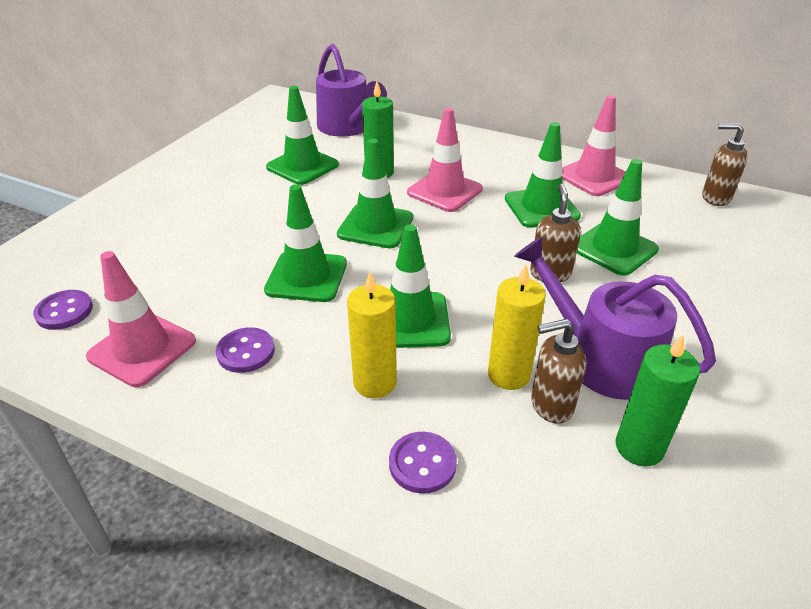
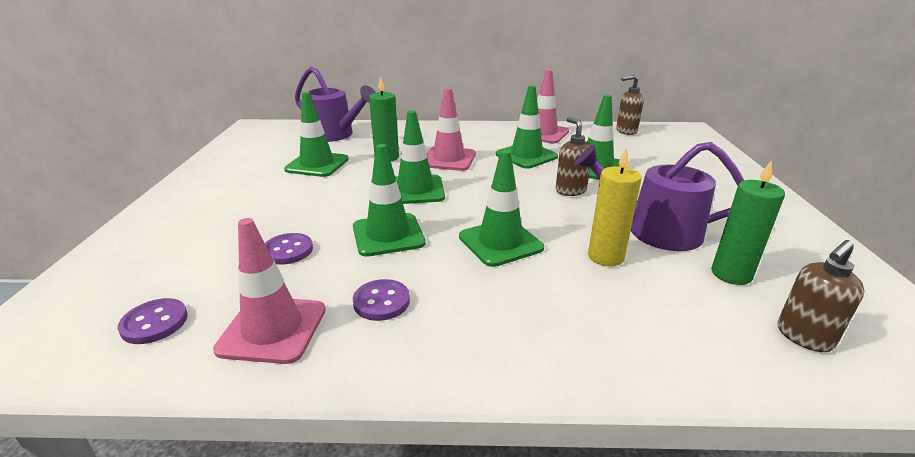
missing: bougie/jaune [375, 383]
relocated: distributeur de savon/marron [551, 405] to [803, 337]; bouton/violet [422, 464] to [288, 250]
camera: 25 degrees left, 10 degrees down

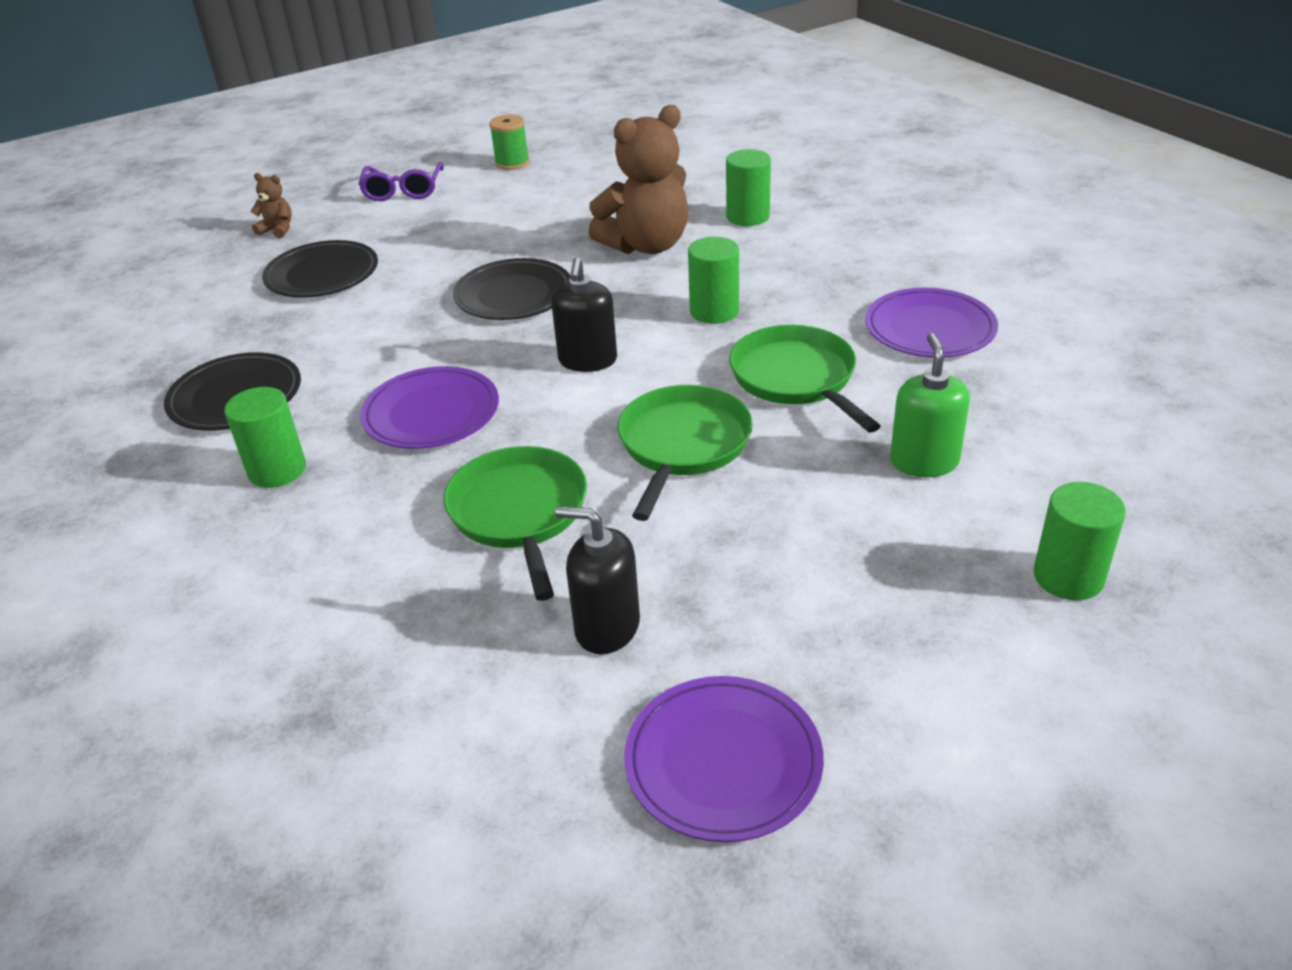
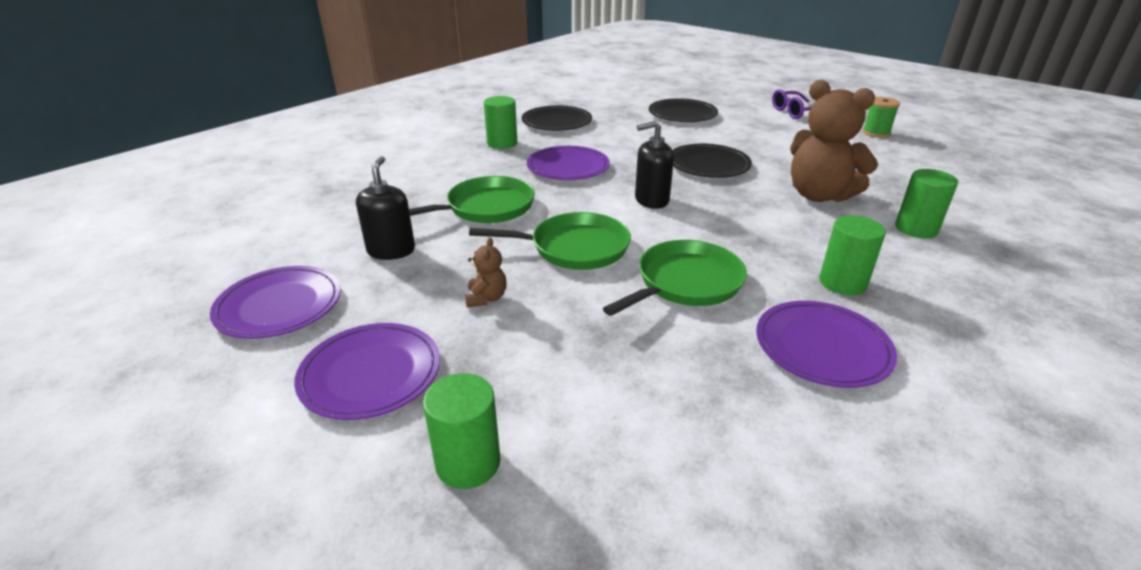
missing: distributeur de savon/vert [924, 461]
appeared: assiette/violet [370, 374]
relocated: ours en peluche/marron [277, 230] to [486, 298]; cylindre/vert [714, 311] to [842, 283]
camera: 70 degrees right, 5 degrees down

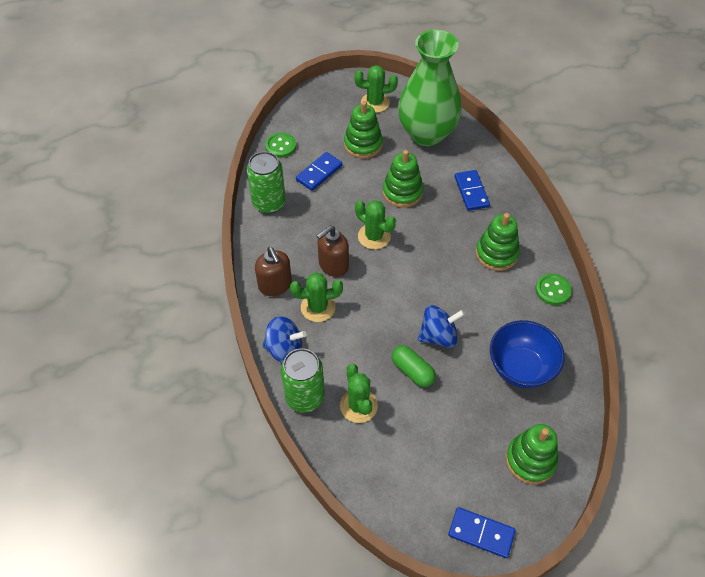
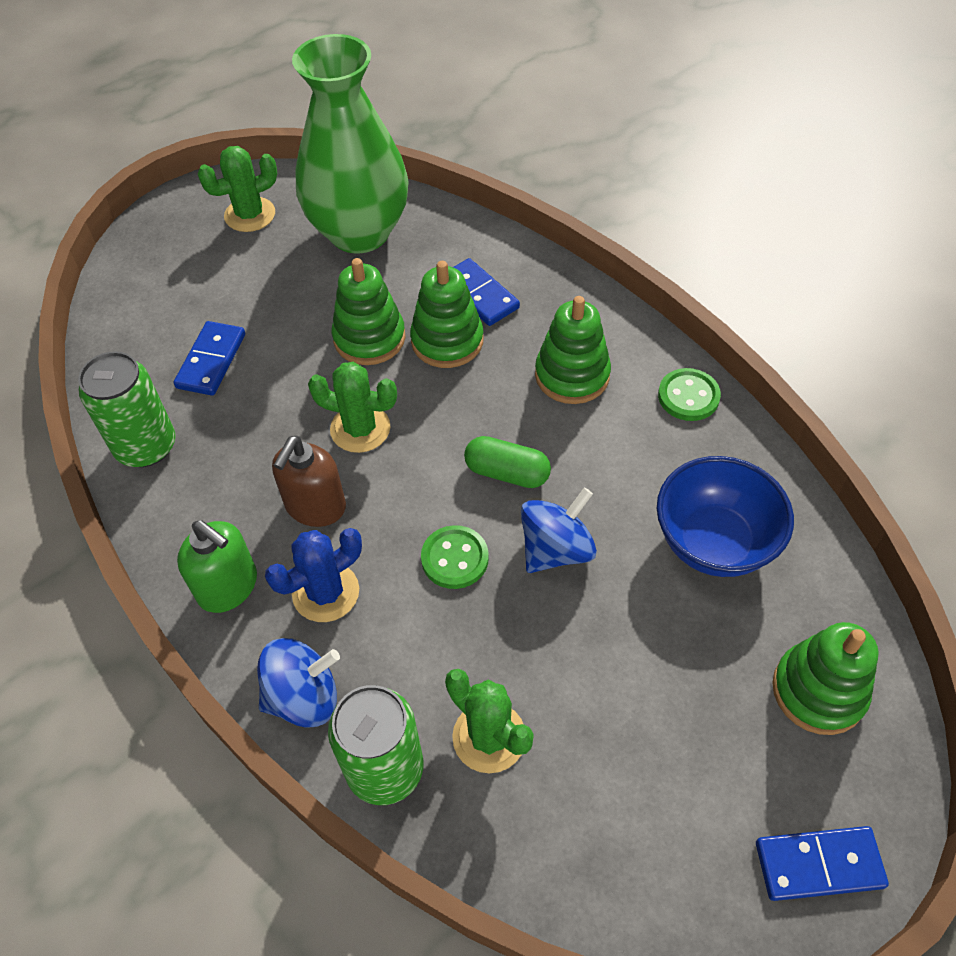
relocated: jouet à empiler/vert [363, 144] to [447, 341]; bouton/vert [280, 146] to [455, 558]; gélule/vert [412, 371] to [507, 472]
colour: distributeur de savon/marron [275, 285] to distributeur de savon/vert [228, 587]; cactus/vert [318, 307] to cactus/bleu [326, 592]
camera: 25 degrees left, 0 degrees up

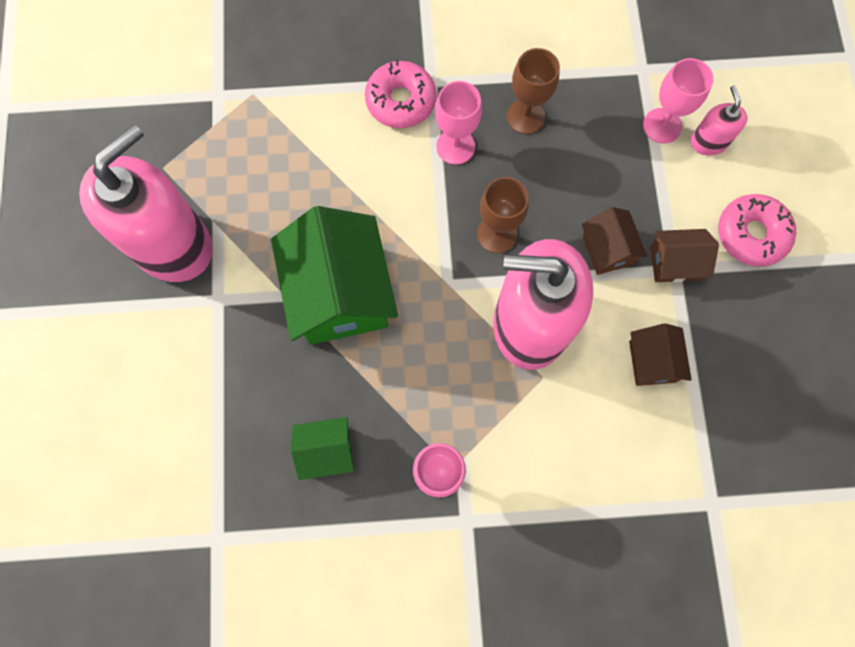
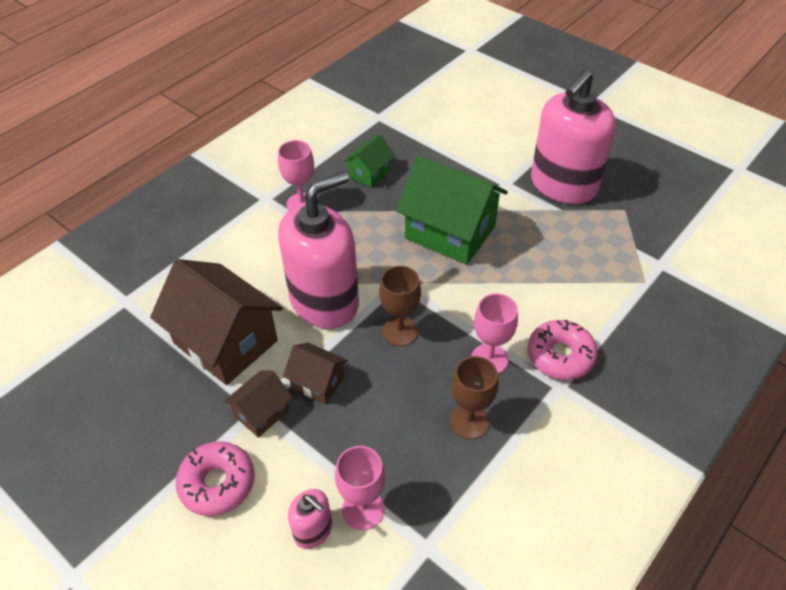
spun: distributeur de savon/rose [172, 245] = [563, 185] 45 degrees clockwise
size: maison/marron [652, 361] = [225, 342] x2.00
camera: 135 degrees right, 25 degrees down

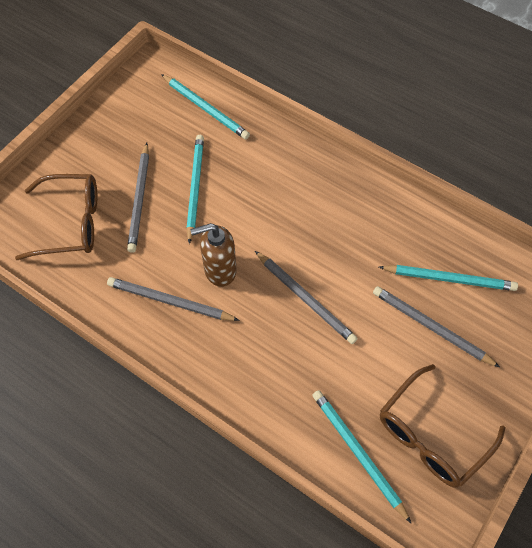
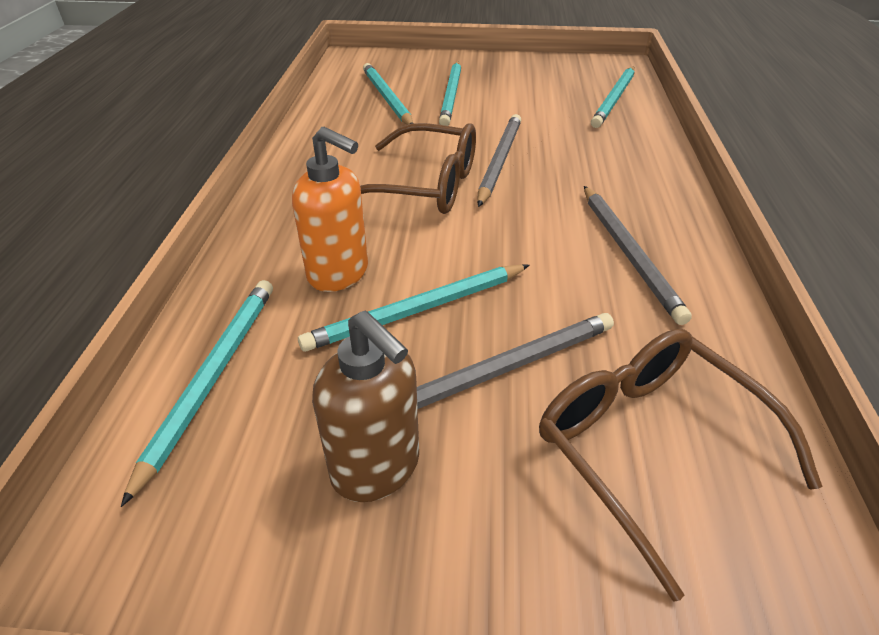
appeared: distributeur de savon/orange [339, 273]
relocated: distributeur de savon/marron [219, 270] to [376, 468]; lunettes/marron [431, 435] to [425, 186]
colour: crayon/gris [431, 327] to crayon/turquoise [451, 96]
camera: 120 degrees left, 20 degrees down

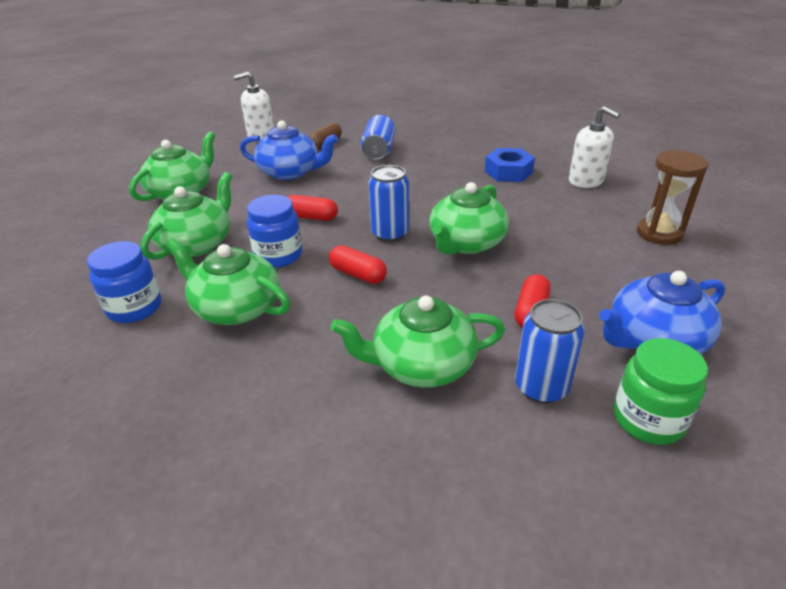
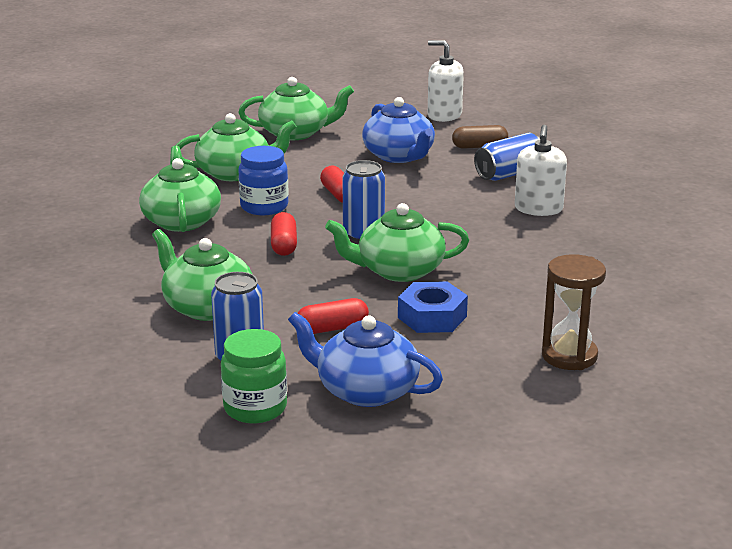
missing: bocal/bleu [135, 308]
relocated: distributeur de savon/blanc [586, 180] to [538, 209]; écrou/bleu [508, 172] to [432, 317]
camera: 50 degrees right, 10 degrees down

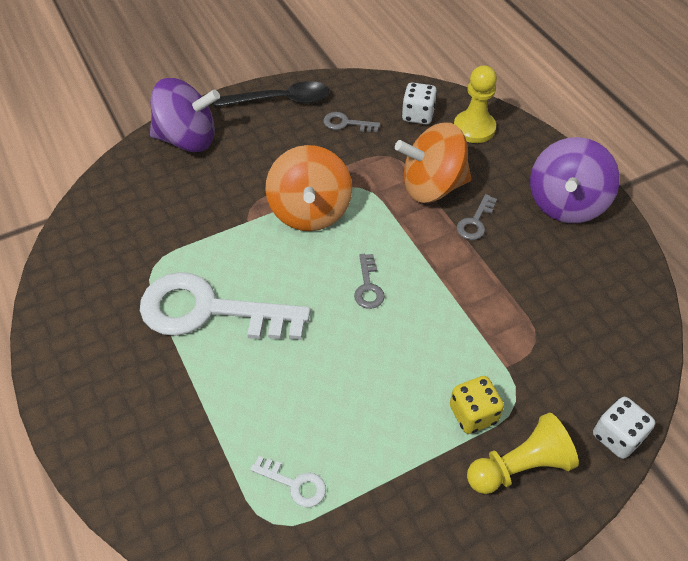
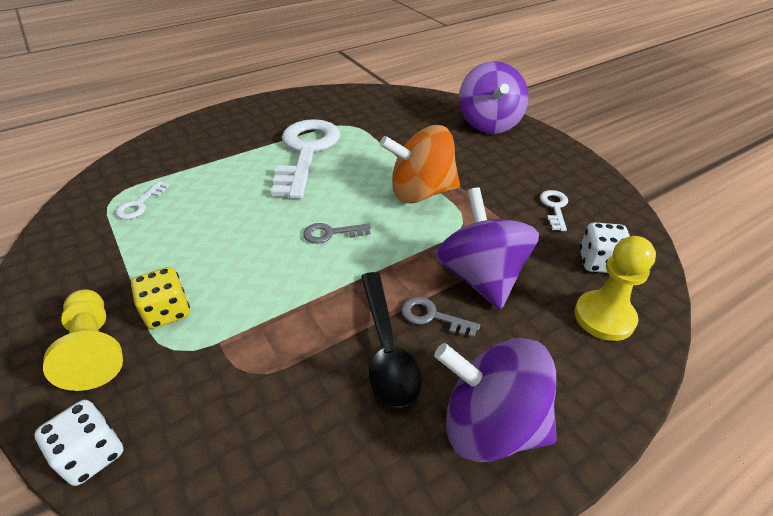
relocated: cuillère/noir [281, 100] to [386, 348]
colour: clé/gris [346, 123] to clé/blanc [554, 207]; toupie/orange [432, 186] to toupie/violet [481, 277]
camera: 85 degrees right, 10 degrees down

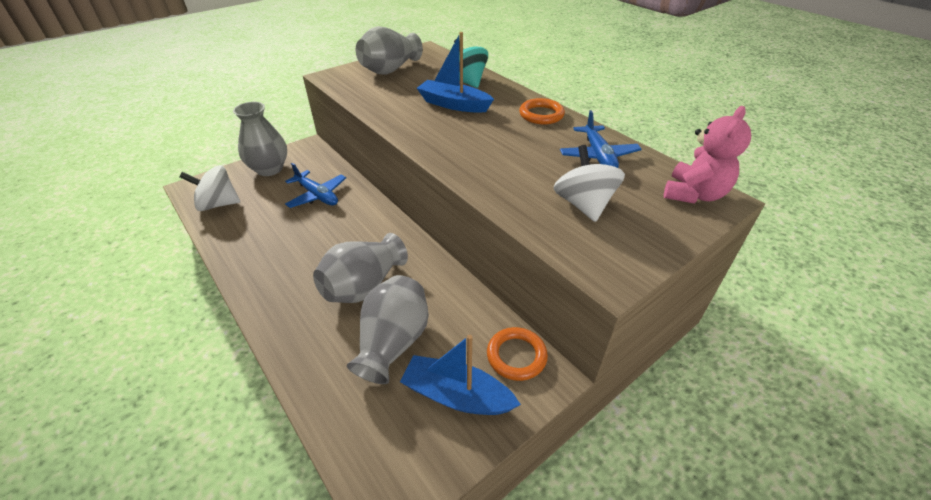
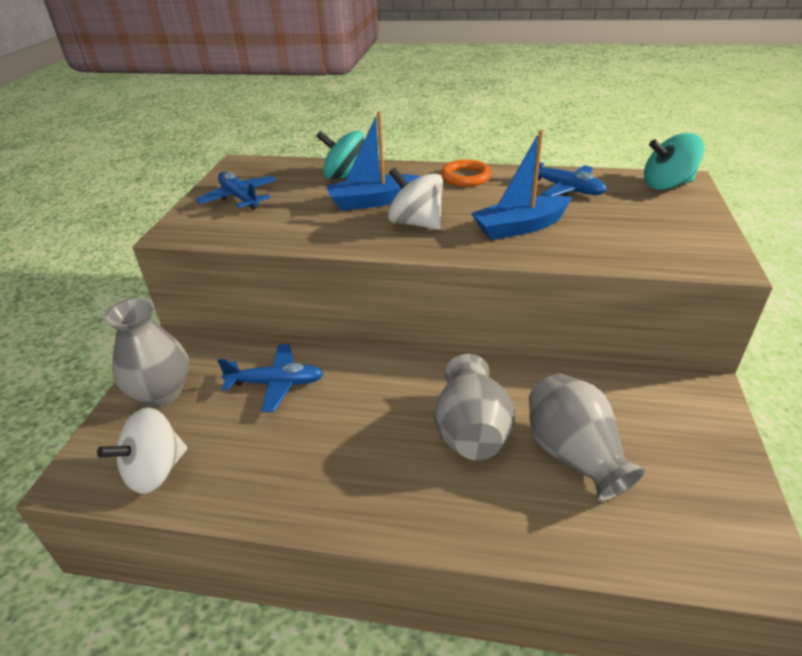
missing: anneau/orange [516, 356]
relocated: toupie/blanc [583, 205] to [416, 223]; bateau/bleu [457, 395] to [520, 227]
exchanged: vase/gris [390, 70] to avion/bleu [239, 198]; ours en peluche/rose [693, 194] to toupie/turquoise [667, 185]
camera: 40 degrees left, 5 degrees down

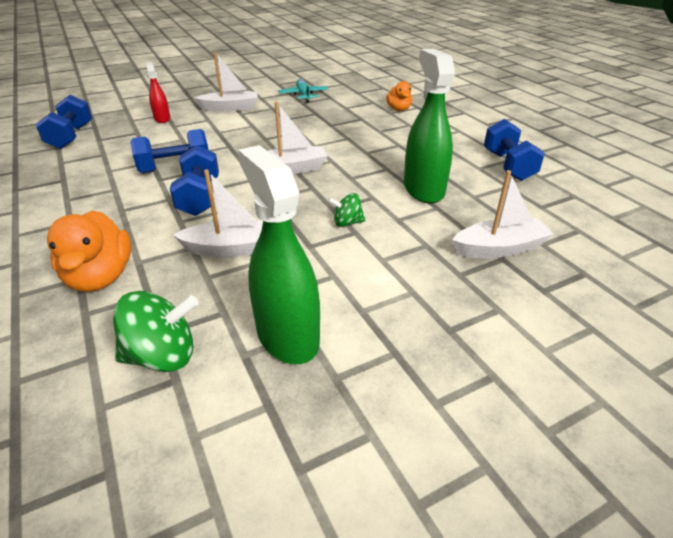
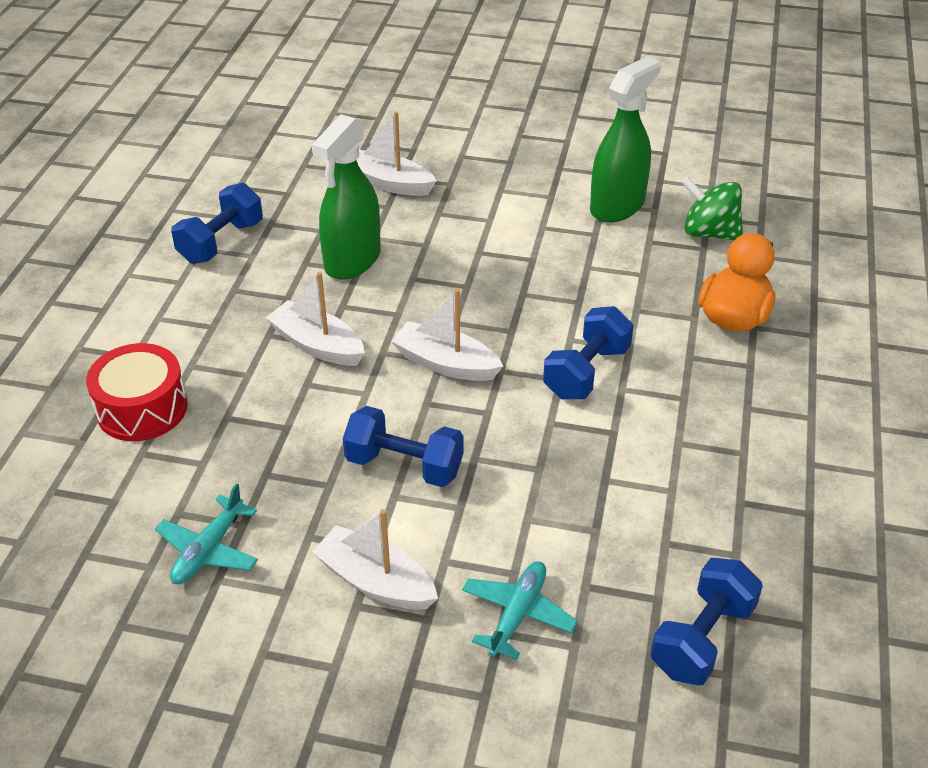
missing: toupie/vert [347, 223]
relocated: haltère/bleu [175, 168] to [404, 466]; bateau/blanc [232, 248] to [317, 345]
exchanged: vaporisateur/rouge [162, 119] to avion/turquoise [518, 614]; canard/orange [399, 109] to tambour/rouge [142, 408]
spun: vaporisateur/vert [287, 336] = [617, 206] 150 degrees counterclockwise
camera: 140 degrees left, 5 degrees up

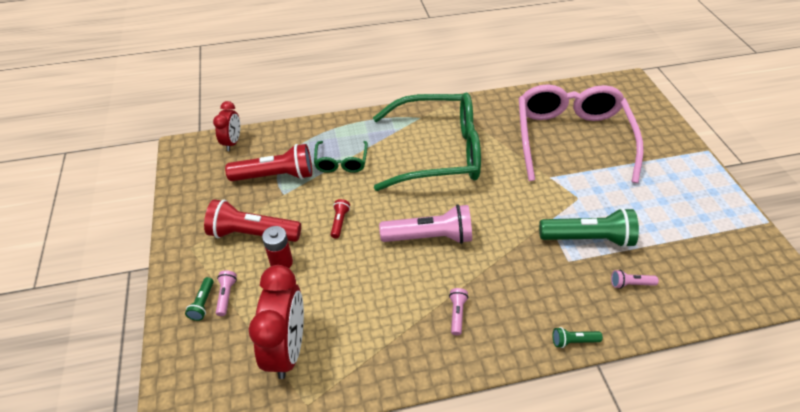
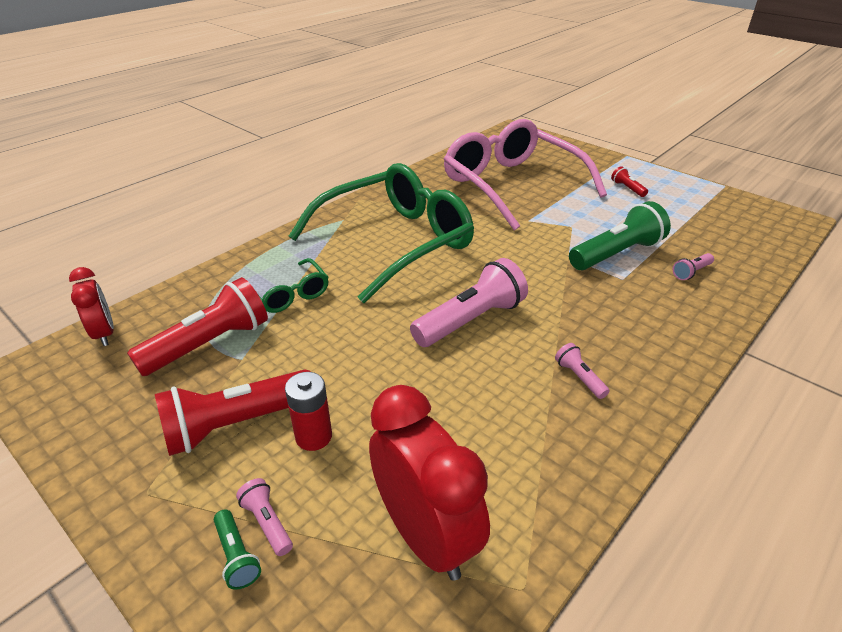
missing: lampe de poche/vert [573, 341]
relocated: lampe de poche/rouge [339, 222] to [627, 188]
camera: 35 degrees left, 10 degrees down

